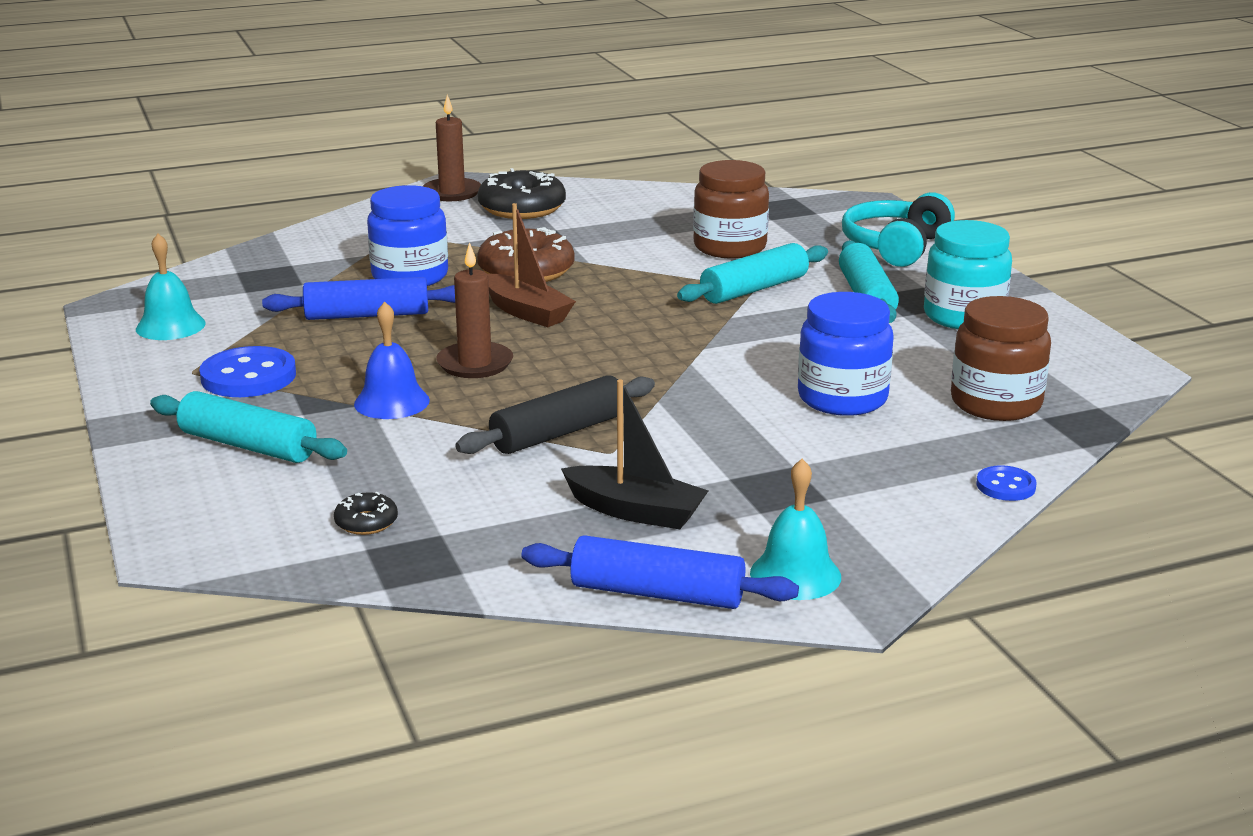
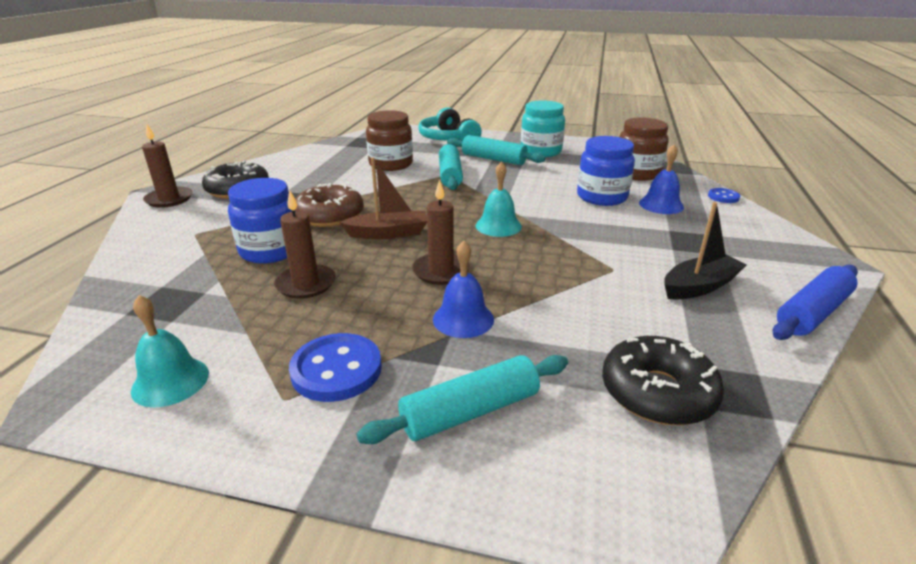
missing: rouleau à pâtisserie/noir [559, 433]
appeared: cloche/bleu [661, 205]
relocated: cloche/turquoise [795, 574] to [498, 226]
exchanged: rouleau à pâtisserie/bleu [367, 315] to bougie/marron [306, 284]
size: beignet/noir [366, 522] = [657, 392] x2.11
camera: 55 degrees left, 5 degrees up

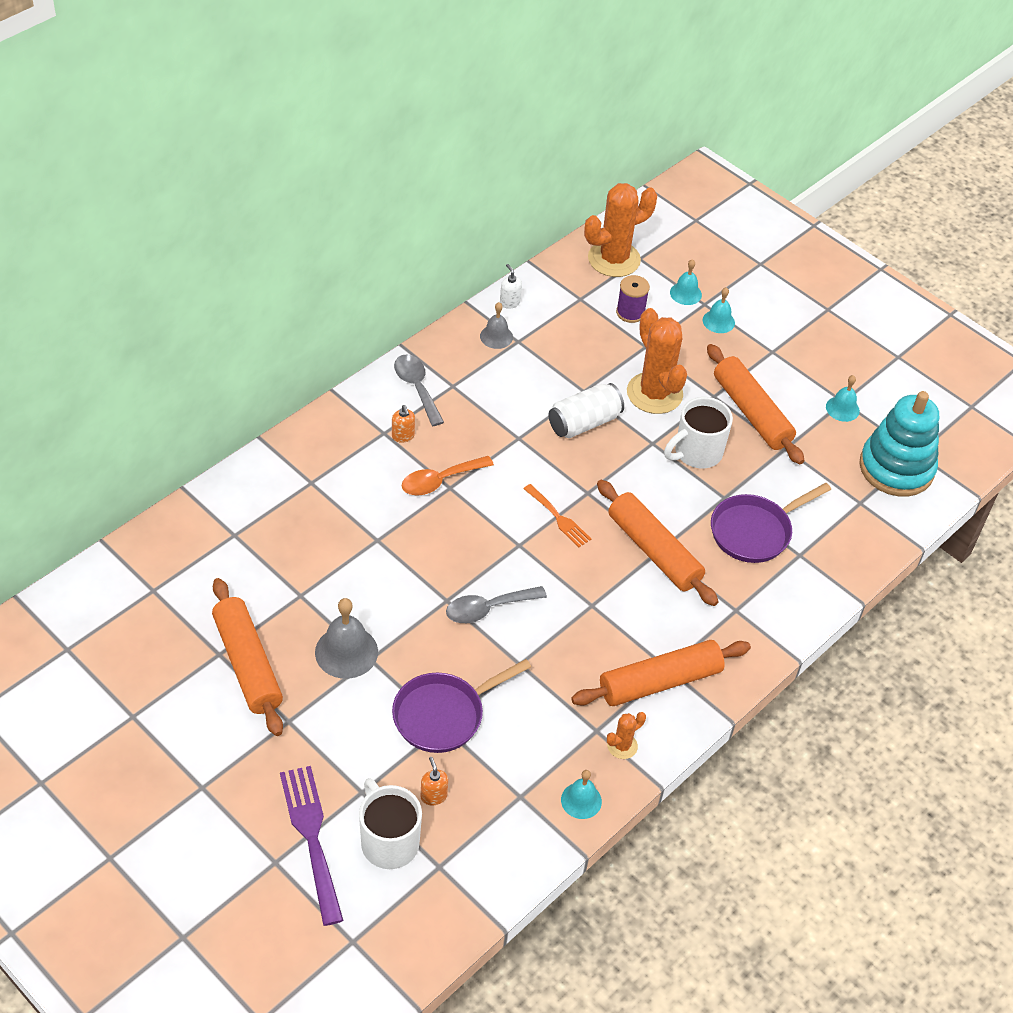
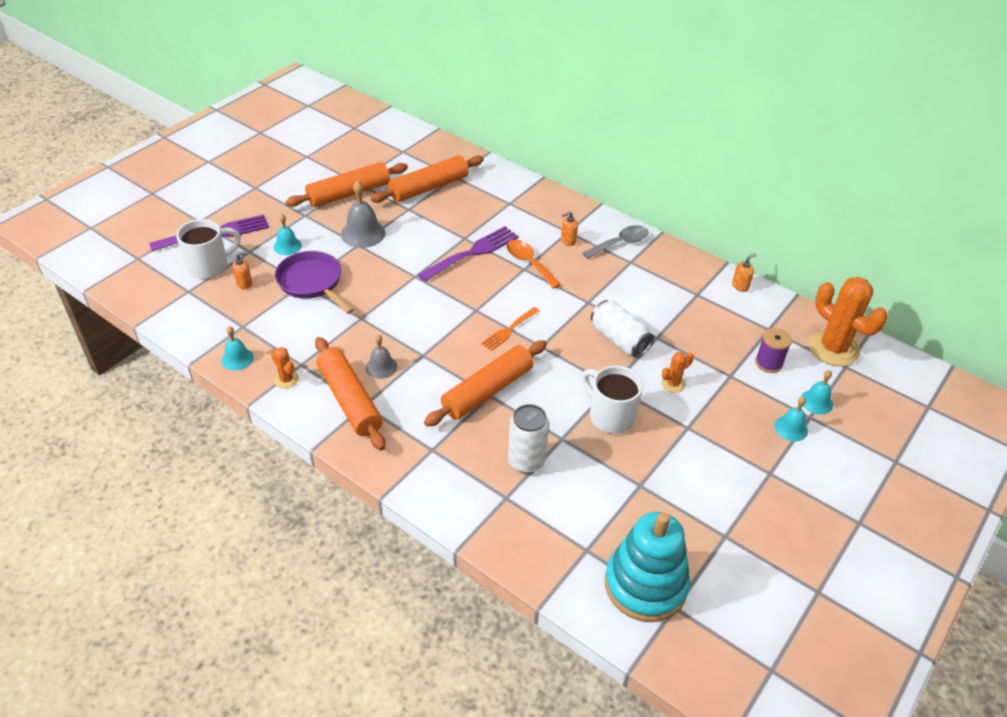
missing: cuillère/gris [488, 609]
appeared: fourchette/violet [473, 253]
relocated: cloche/gris [496, 336] to [381, 367]; rouleau à pâtisserie/orange [751, 412] to [429, 188]; cloche/turquoise [842, 408] to [287, 246]
exchanged: poêle/violet [754, 531] to canette/blanc [526, 461]
colour: distributeur de savon/blanc [509, 302] to distributeur de savon/orange [740, 286]
size: cactus/orange [654, 393] = [673, 384] x0.46
camera: 85 degrees right, 5 degrees down

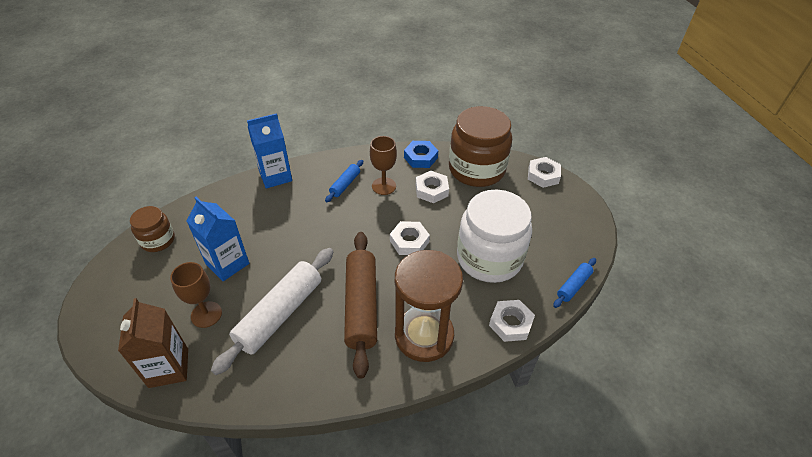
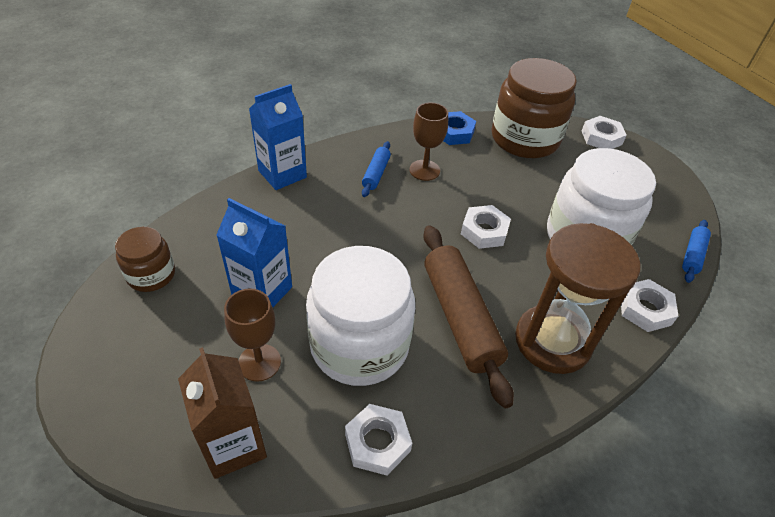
relocated: écrou/blanc [431, 190] to [377, 442]
exchanged: rouleau à pâtisserie/blanc [279, 314] to bocal/blanc [359, 345]
camera: 15 degrees left, 0 degrees up

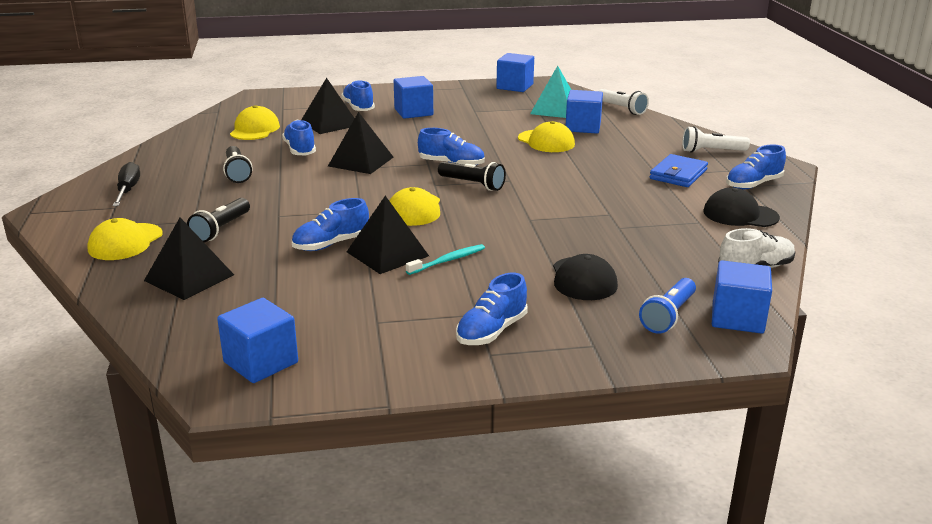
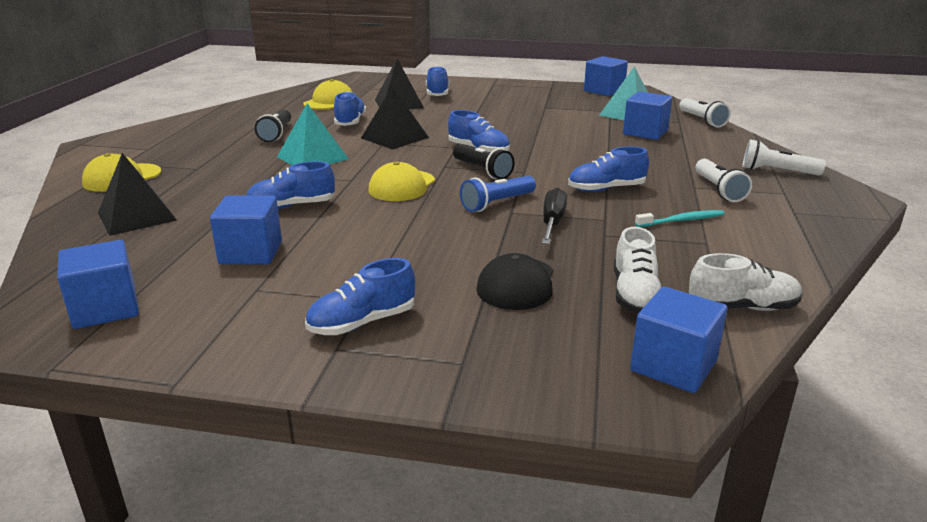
missing: casquette/jaune [546, 141]; casquette/noir [740, 215]; pyramide/noir [387, 254]; lampe de poche/noir [221, 229]
appeared: pyramide/turquoise [312, 158]; chaussure/blanc [635, 295]
relocated: cube/bleu [413, 112] to [251, 253]; chaussure/bleu [753, 184] to [606, 189]; tournevis/noir [128, 190] to [552, 222]; brosse à dents/turquoise [447, 261] to [681, 220]; lampe de poche/bleu [668, 316] to [497, 203]
exchanged: portefeuille/bleu [678, 174] to lampe de poche/blanc [718, 190]
camera: 20 degrees right, 0 degrees up

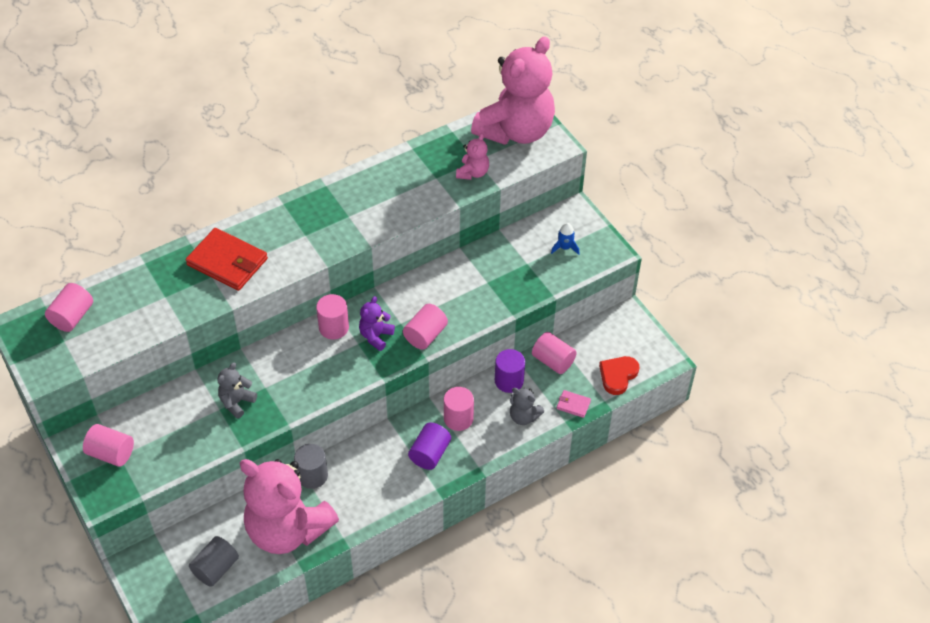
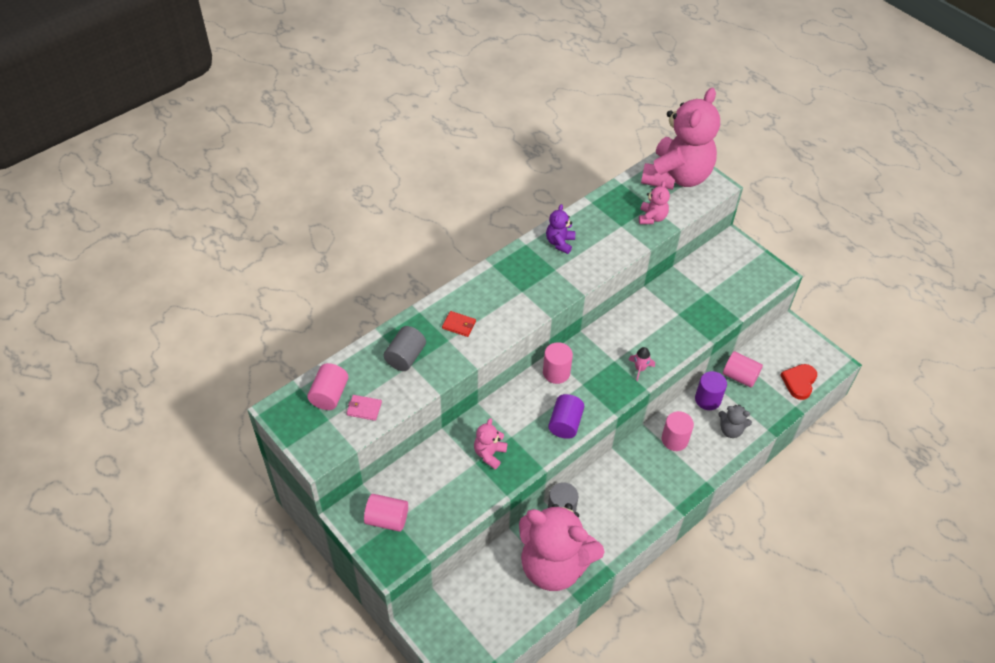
missing: fusée/bleu [565, 247]
relocated: ours en peluche/violet [376, 336] to [560, 243]; portefeuille/rose [573, 405] to [364, 409]; cylindre/violet [430, 454] to [565, 424]; cylindre/gris [216, 568] to [405, 357]
exchanged: cylindre/rose [425, 335] to fusée/rose [640, 369]
colour: ours en peluche/gris [236, 402] to ours en peluche/rose [489, 454]
size: portefeuille/rouge [227, 262] = [459, 325] x0.46
camera: 10 degrees left, 0 degrees up

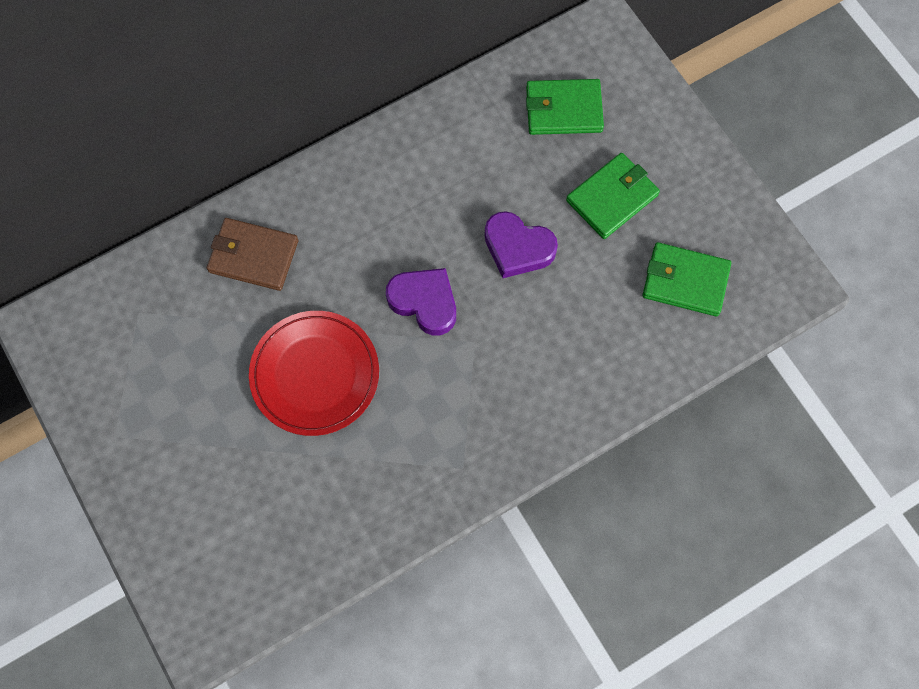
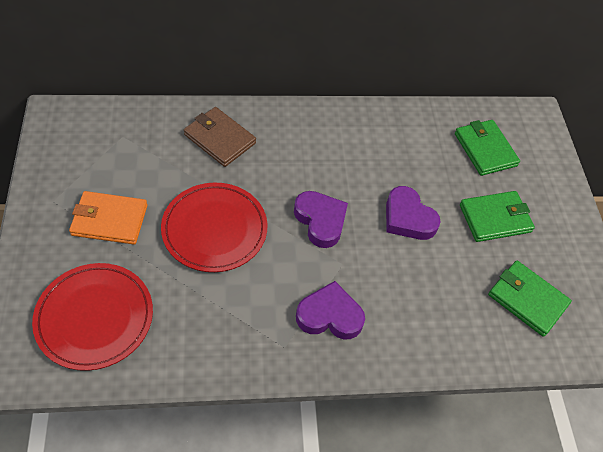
appeared: portefeuille/orange [109, 220]; assiette/rouge [95, 317]; cœur/violet [329, 315]
spun: portefeuille/vert [563, 109] = [485, 149] 45 degrees clockwise
camera: 20 degrees right, 15 degrees down

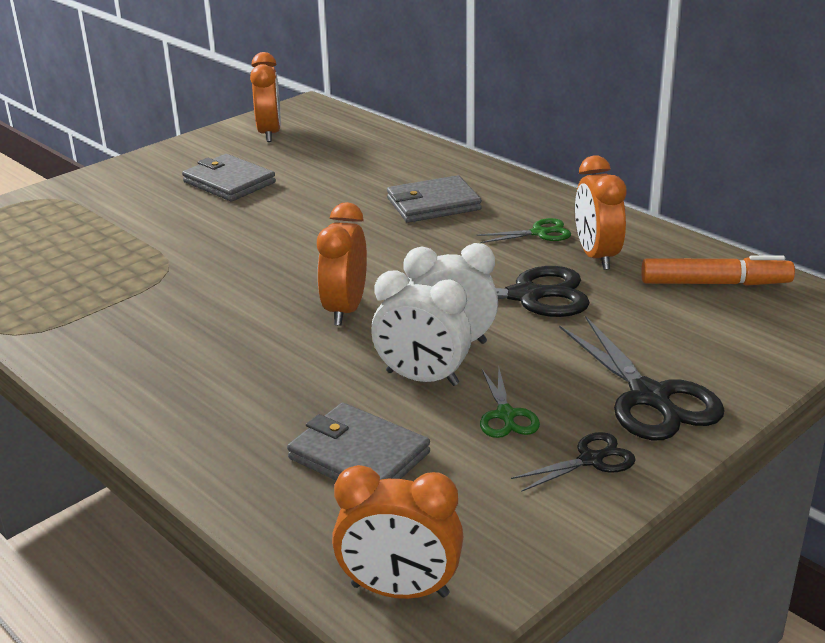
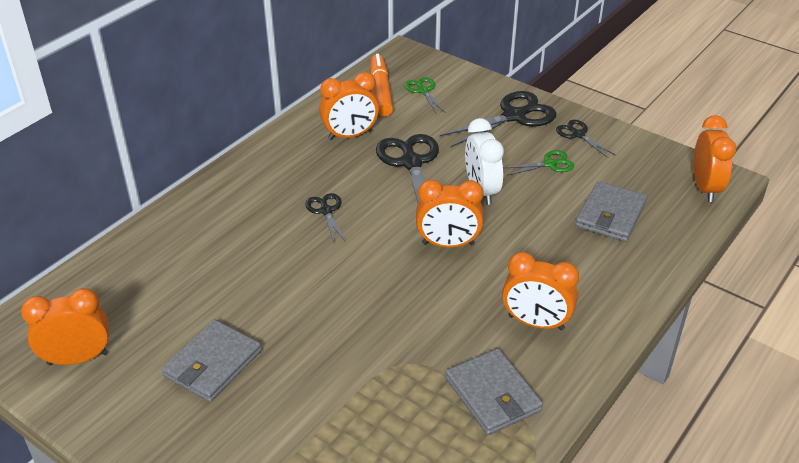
missing: réveil/blanc [422, 378]
appeared: ciseaux/noir [326, 211]; réveil/orange [536, 323]
relocated: portefeuille/gris [433, 204] to [493, 394]; ciseaux/vert [539, 233] to [423, 91]
camera: 100 degrees left, 10 degrees up

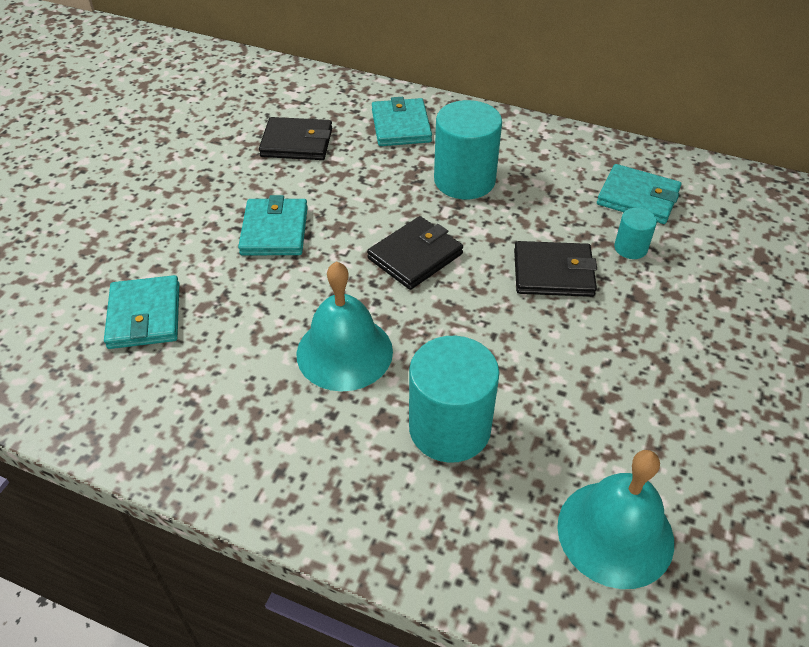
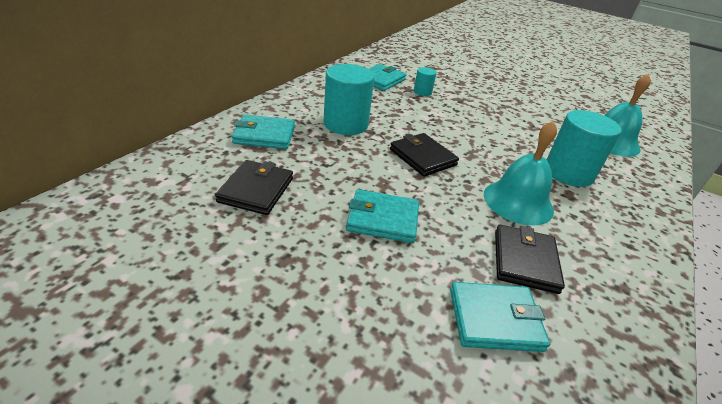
relocated: portefeuille/noir [553, 273] to [524, 261]
camera: 85 degrees left, 10 degrees down

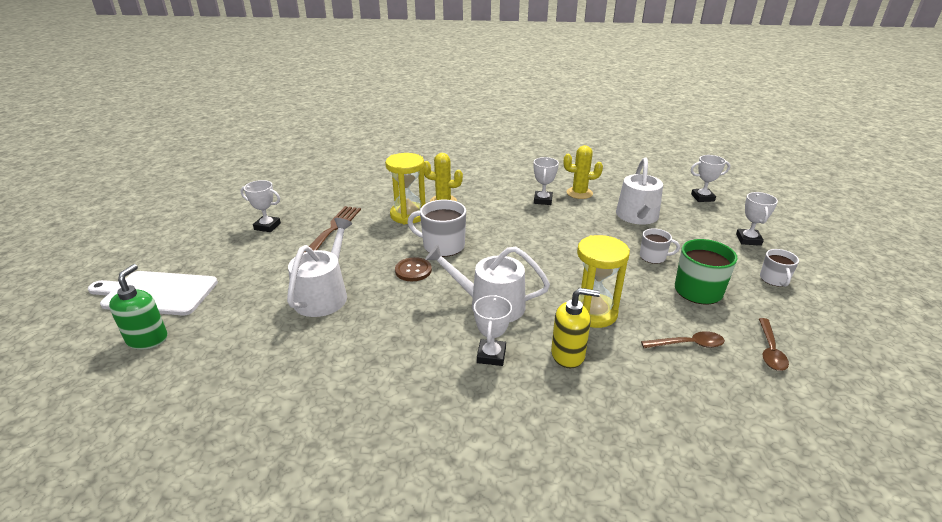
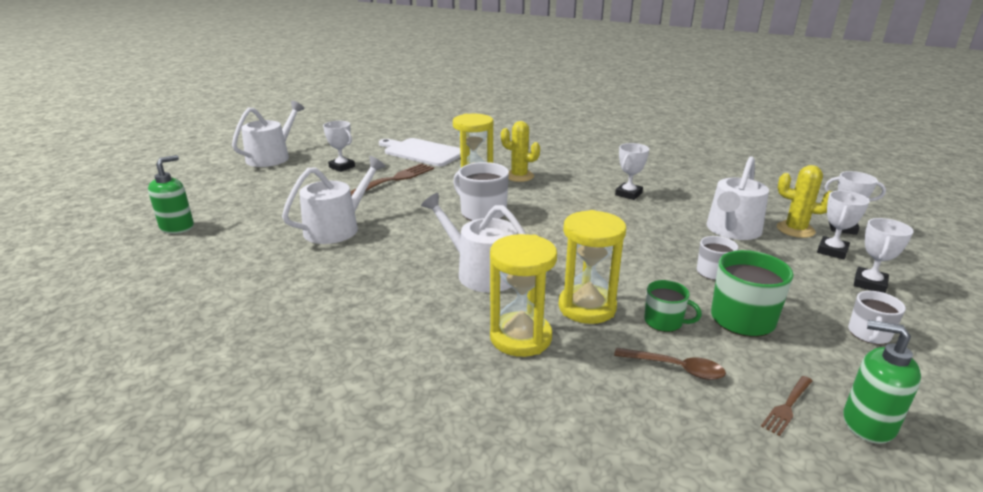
missing: bouton/marron [413, 270]
appeared: arrosoir/blanc [272, 157]; tasse/vert [664, 322]; distributeur de savon/vert [867, 423]
relocated: cactus/jaune [579, 193] to [795, 230]; planche à découper/blanc [156, 293] to [422, 152]; trophée/blanc [491, 355] to [832, 251]
exchanged: distributeur de savon/jaune [568, 355] to sablier/jaune [520, 337]; cuillère/marron [770, 350] to fourchette/marron [787, 406]
camera: 25 degrees right, 5 degrees down

